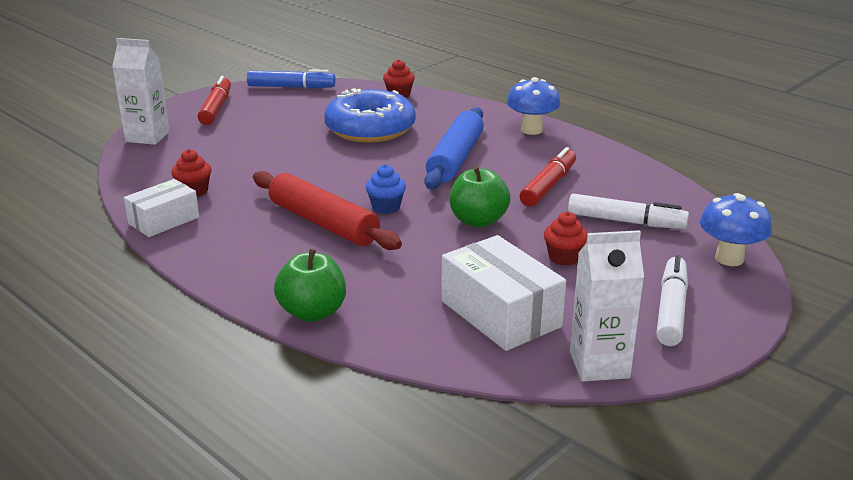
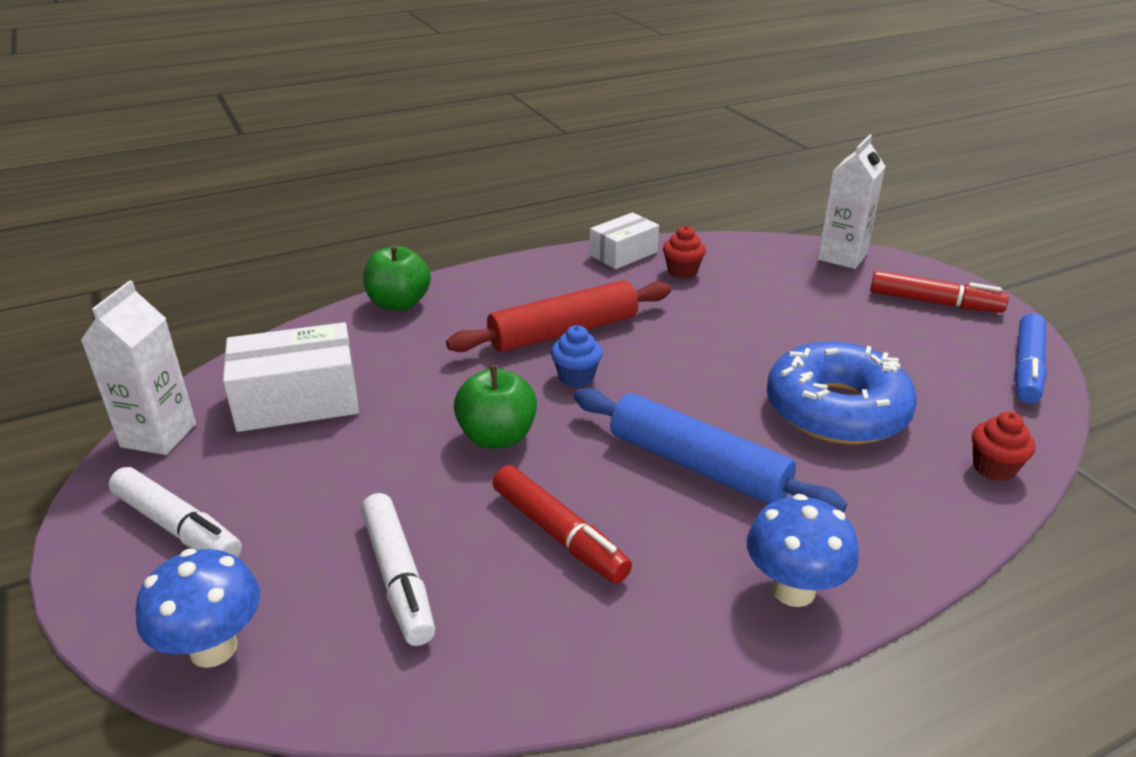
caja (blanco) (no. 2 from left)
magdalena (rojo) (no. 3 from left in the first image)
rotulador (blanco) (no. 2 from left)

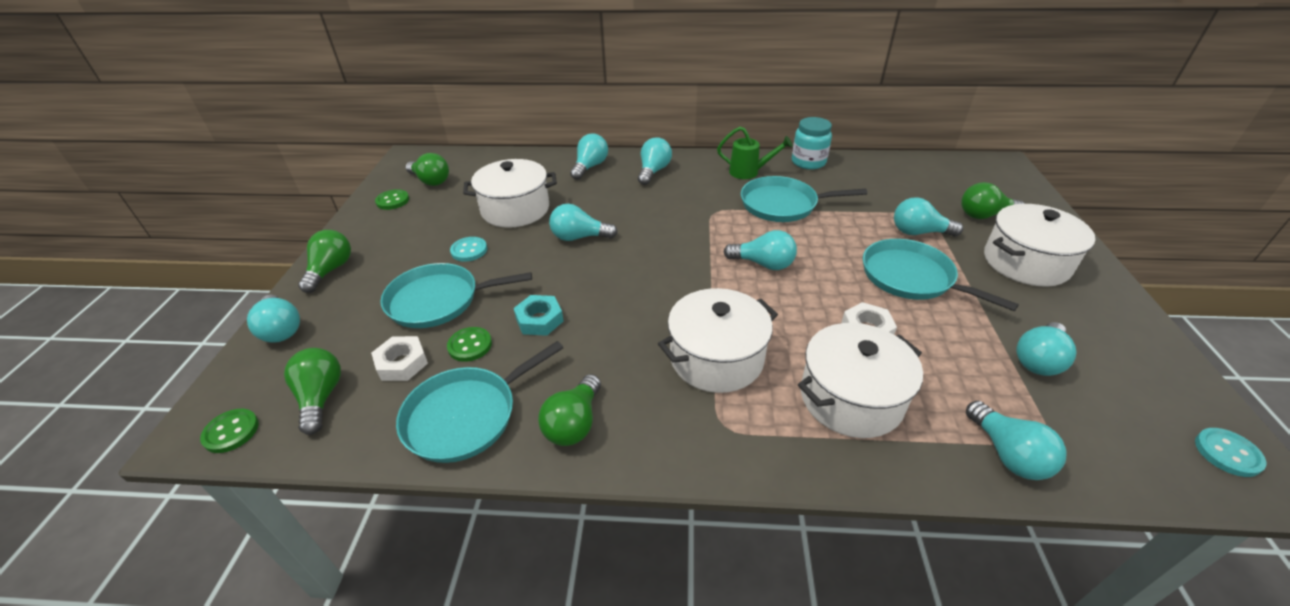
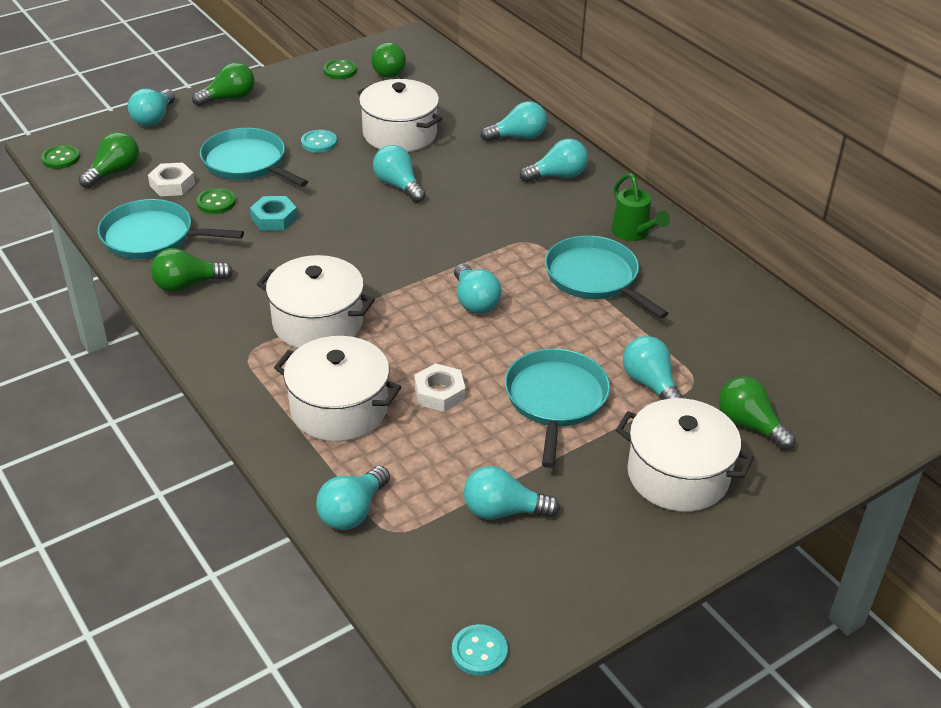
tarro (turquesa)

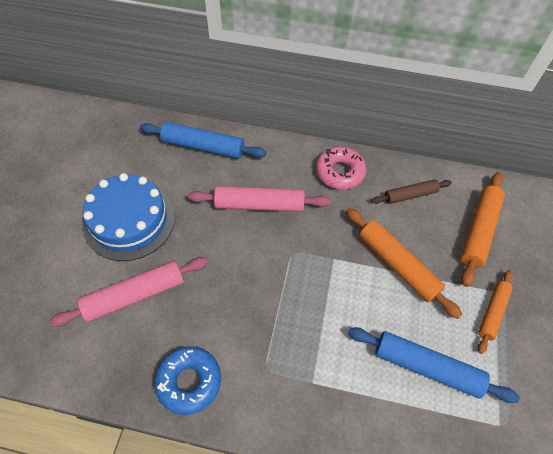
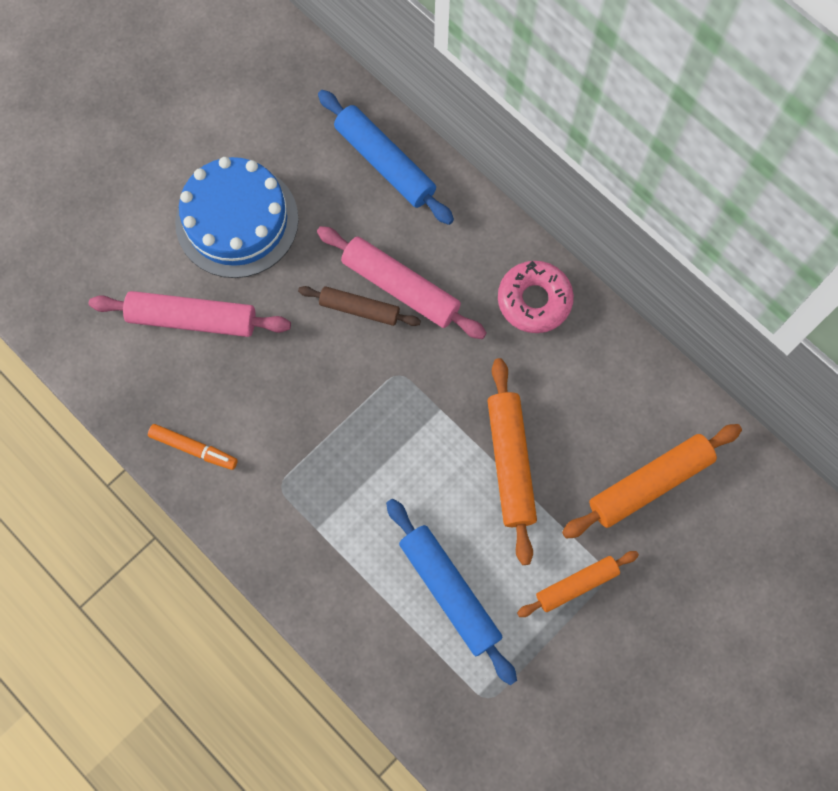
rotulador (naranja)
rodillo (marrón)

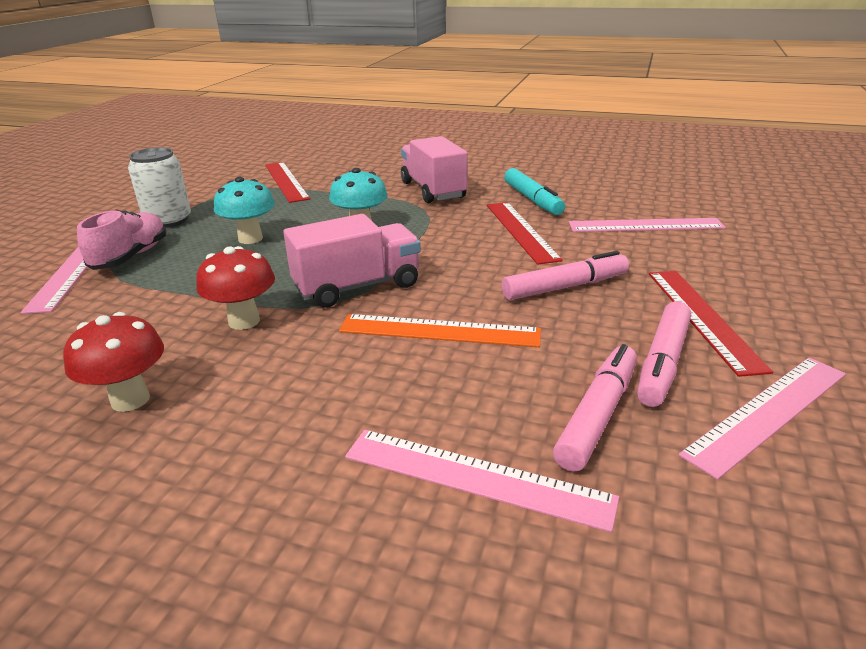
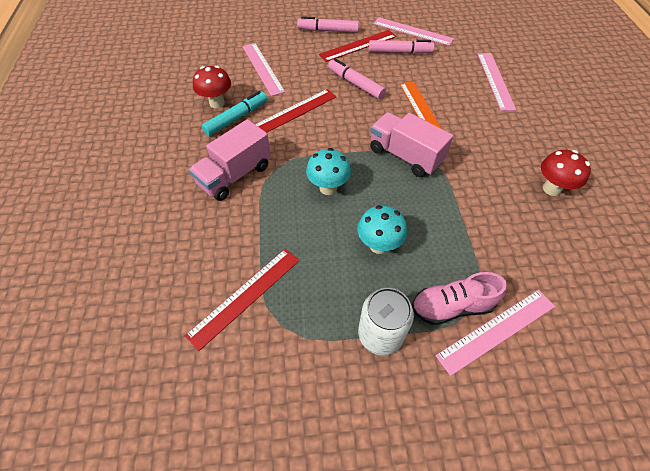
seta (rojo) (no. 1 from left)
rotulador (rosa) (no. 1 from left)

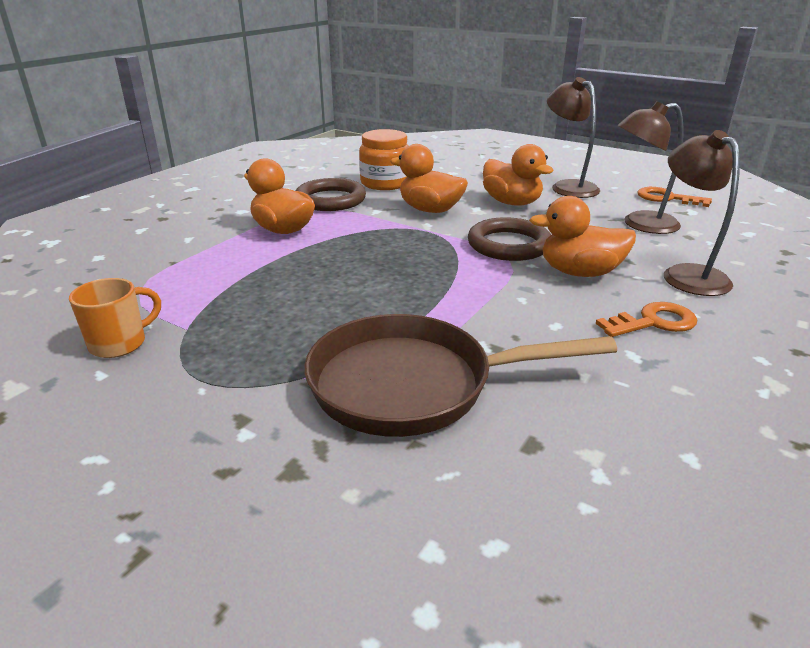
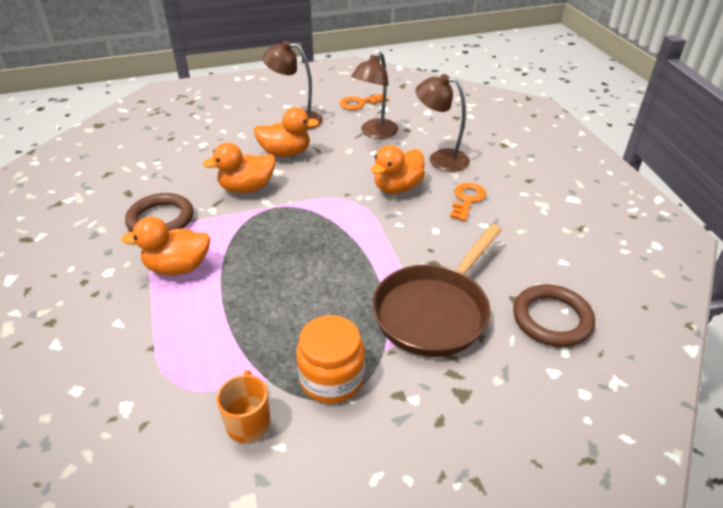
tarro (naranja)
anillo (marrón) (no. 2 from left)

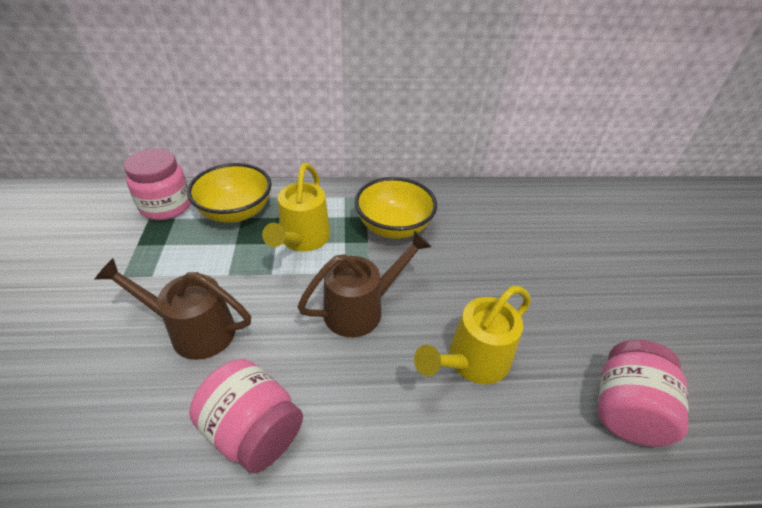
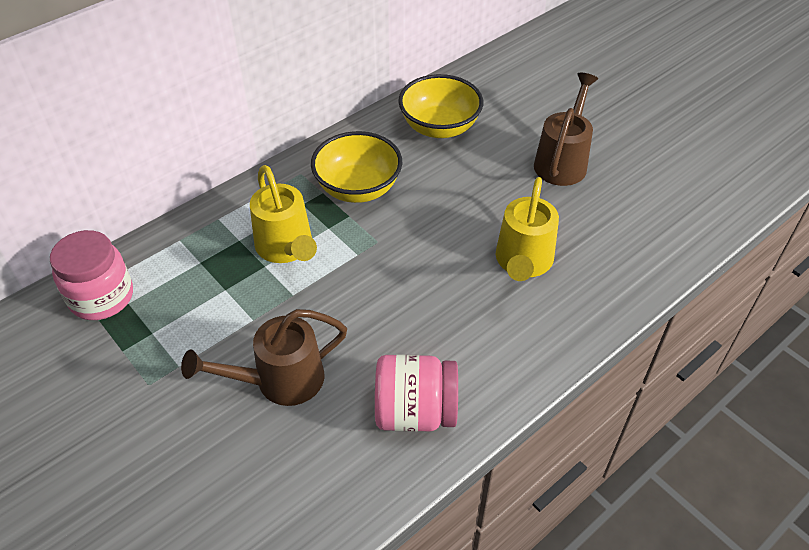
cuenco (amarillo) (no. 2 from left)
regadera (marrón) (no. 2 from left)
tarro (rosa) (no. 3 from left in the first image)

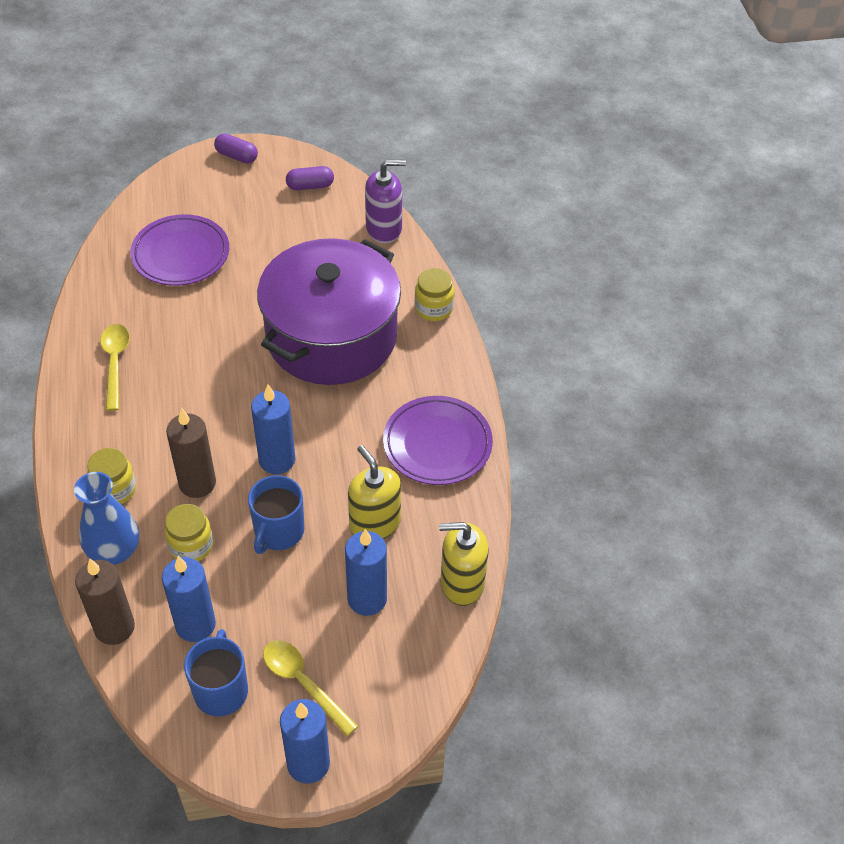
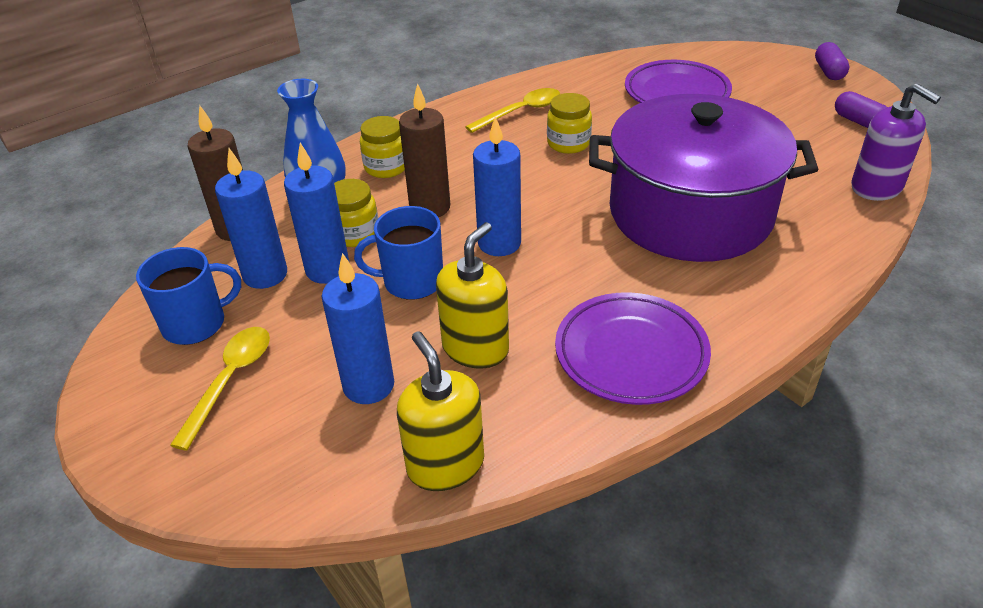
vela (azul) (no. 2 from left)
tarro (amarillo) (no. 3 from left)

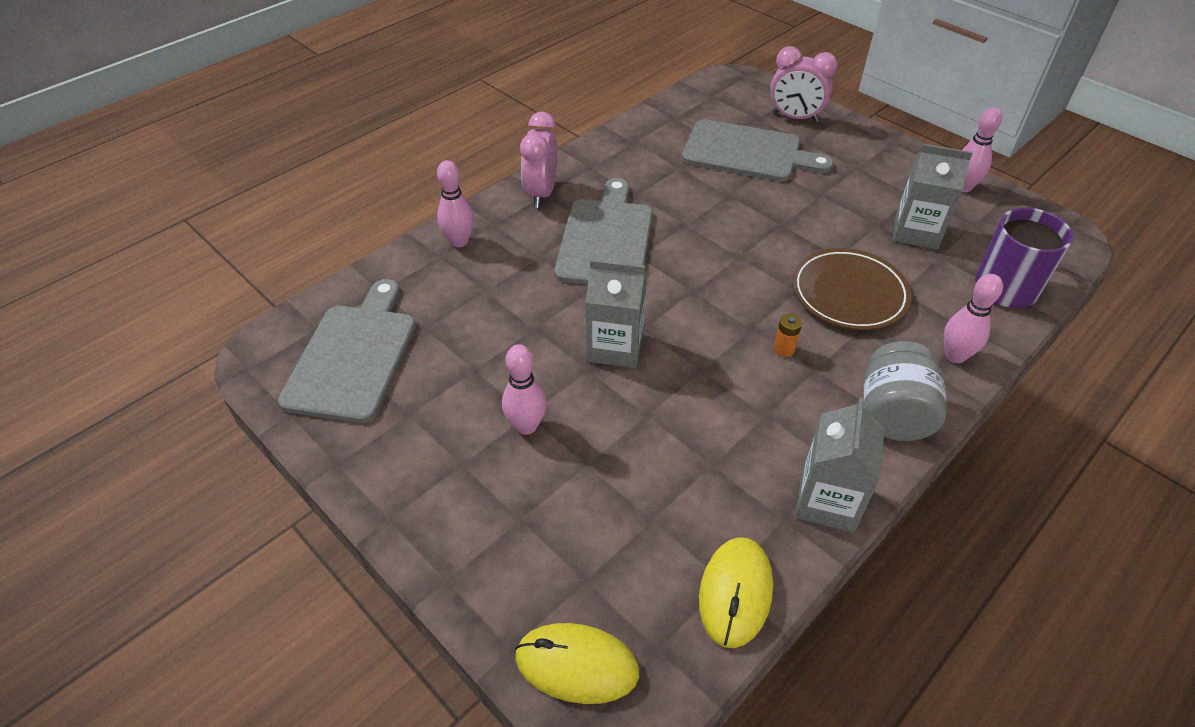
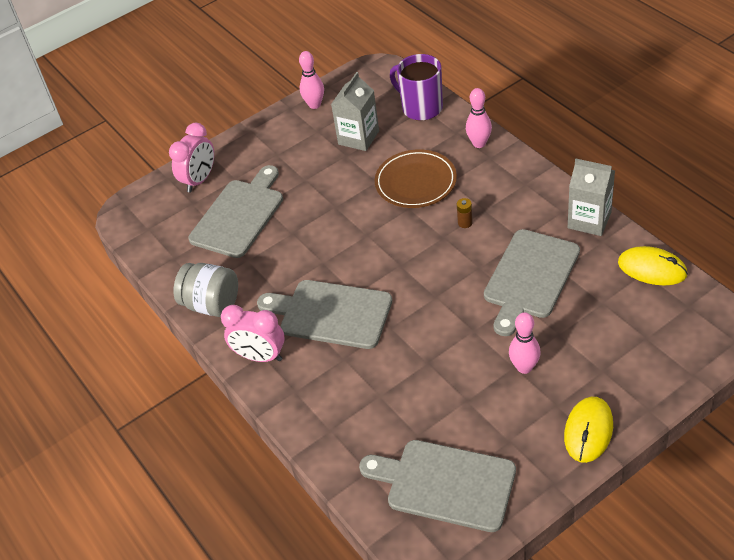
bolo (rosa) (no. 1 from left in the first image)
ratón (amarillo) (no. 1 from left)
cartón de leche (gris) (no. 1 from left in the first image)
pila (marrón)
tarro (gris)
tabla de cortar (gris) (no. 4 from left)

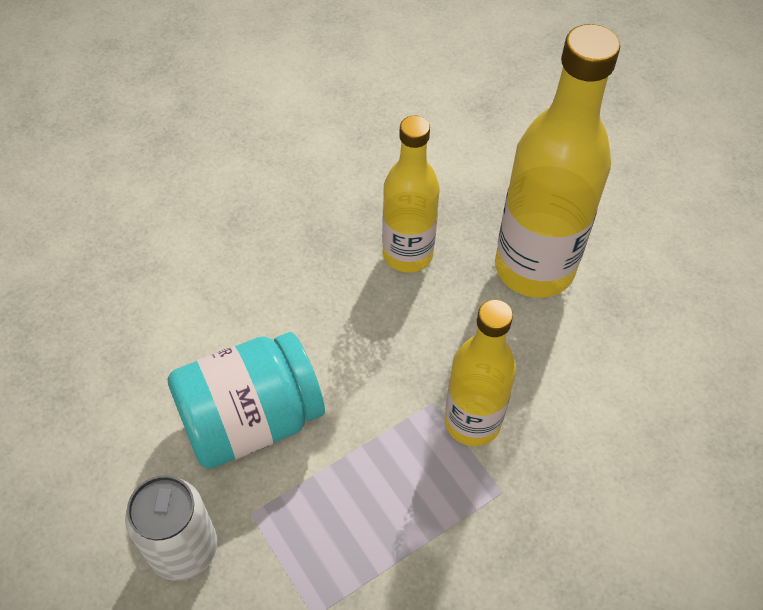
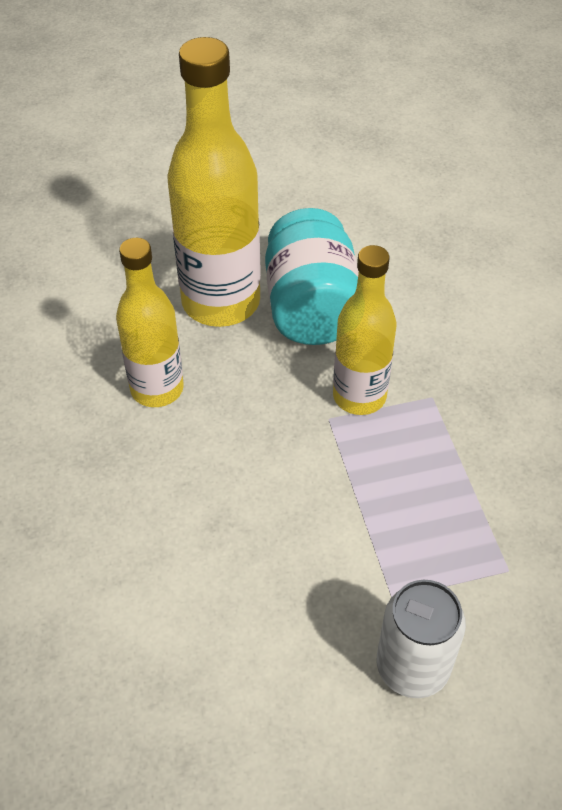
tarro (turquesa)

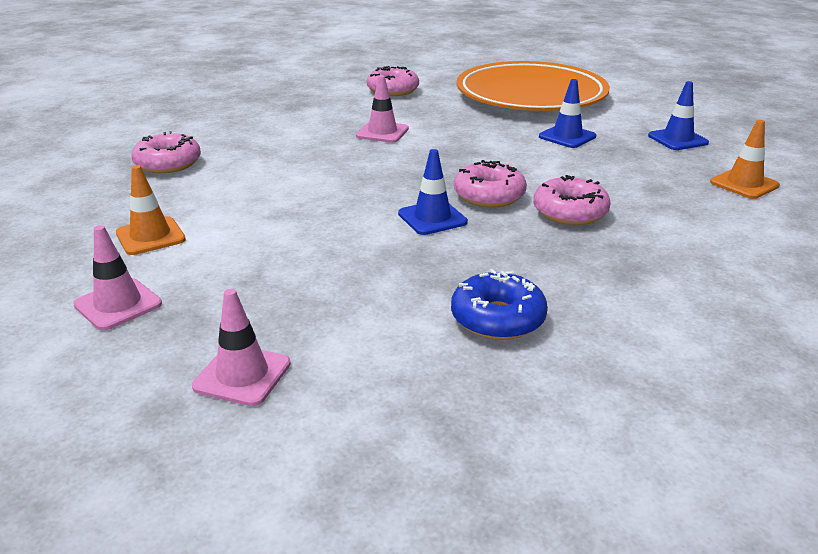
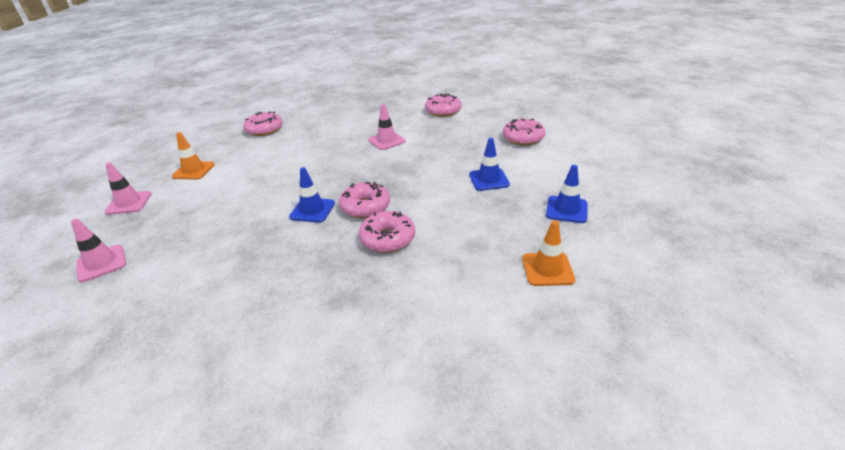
rosquilla (azul)
rosquilla (rosa) (no. 5 from left)

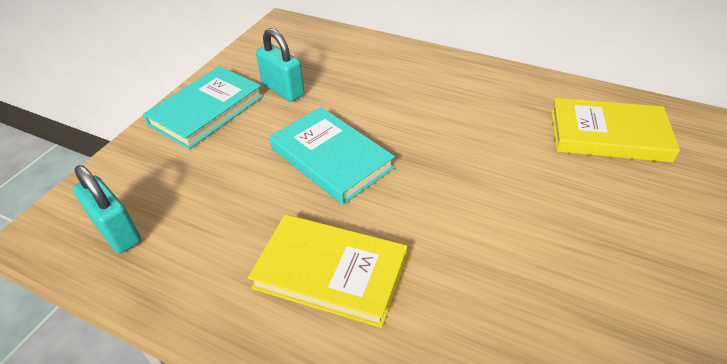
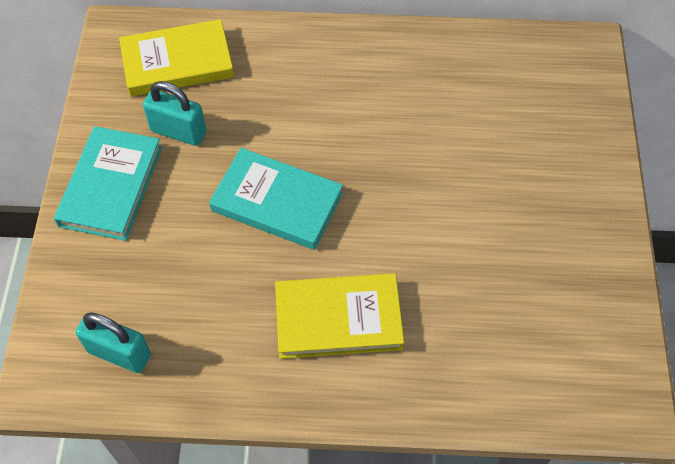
libro (amarillo) (no. 1 from left)

